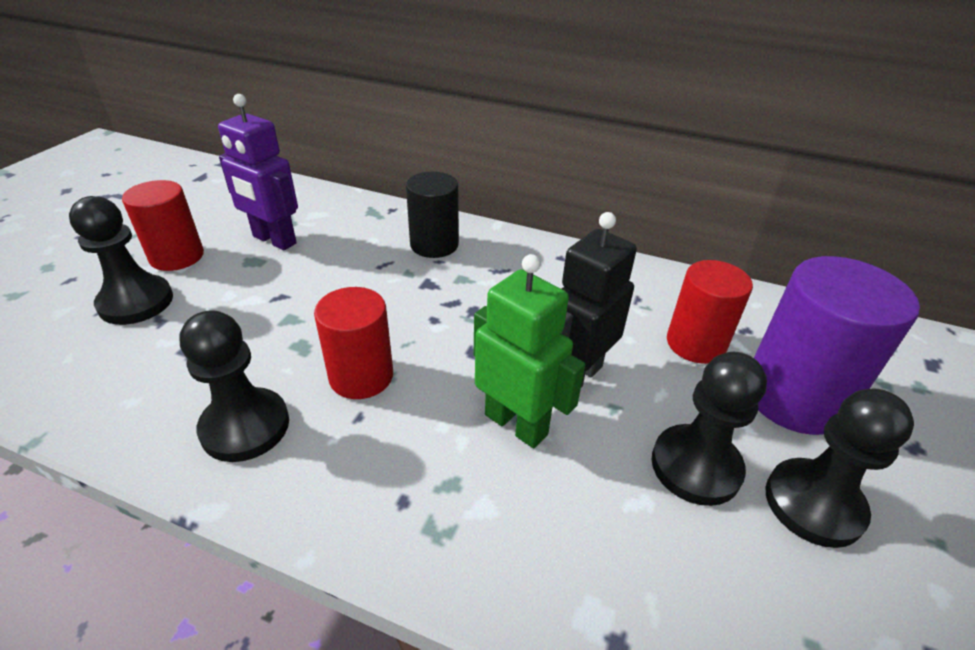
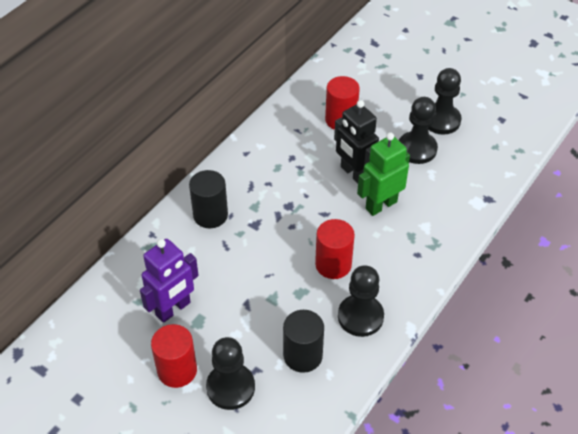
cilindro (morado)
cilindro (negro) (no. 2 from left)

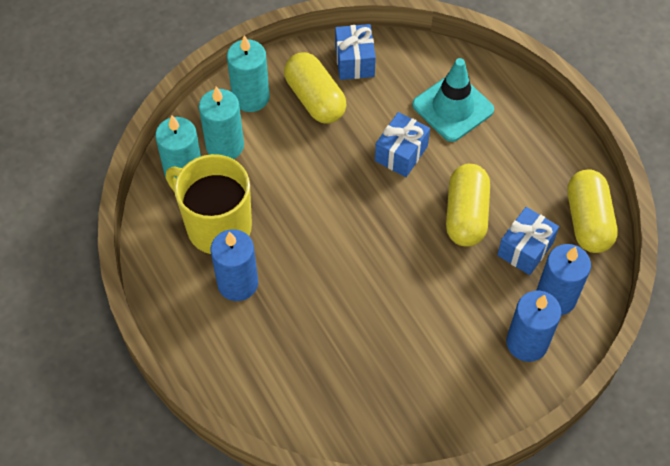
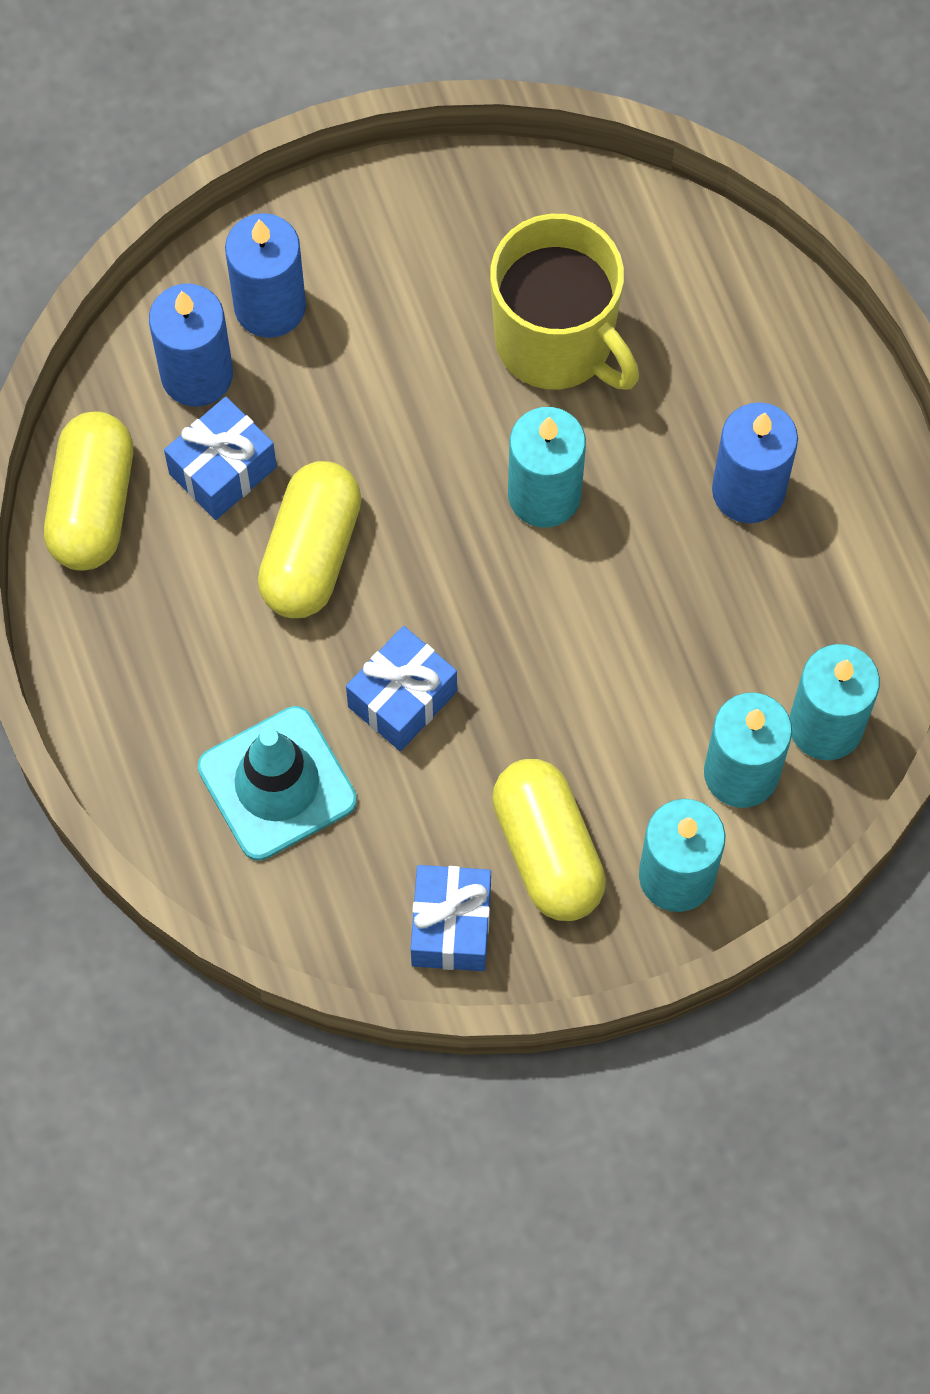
taza (amarillo)
vela (turquesa) (no. 1 from left)

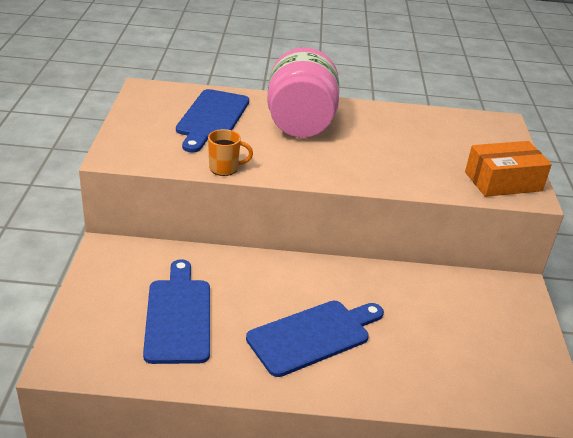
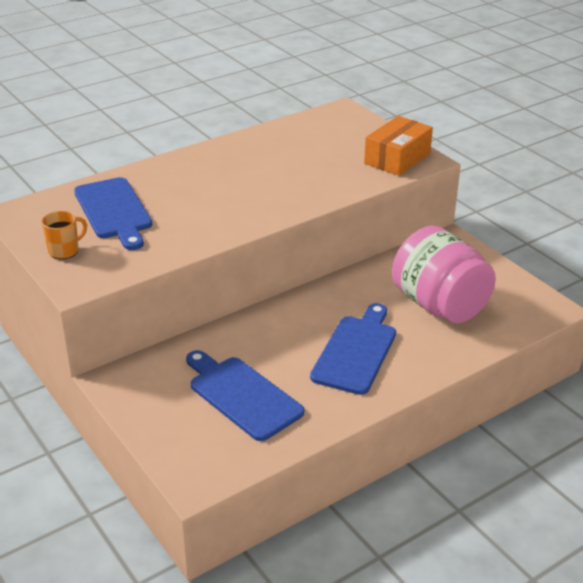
taza (naranja)
tarro (rosa)

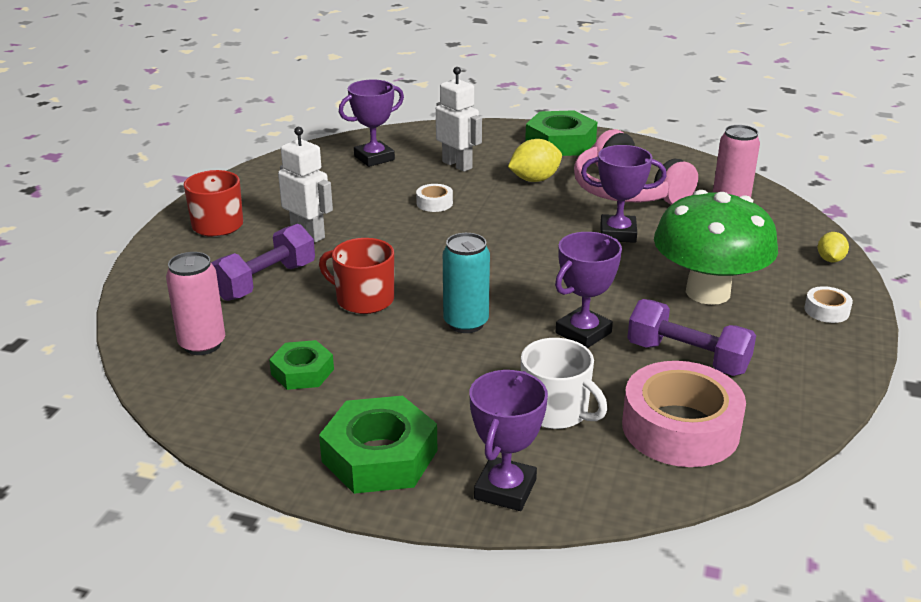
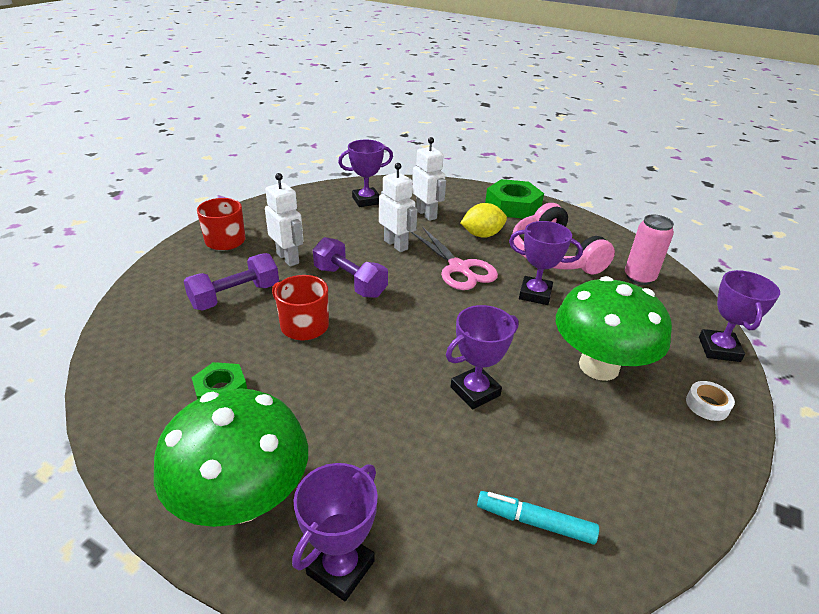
lata (rosa) (no. 1 from left in the first image)
seta (verde) (no. 1 from left)
robot (blanco) (no. 2 from left)
lata (turquesa)
taza (blanco)
rotulador (turquesa)
mancuerna (morado) (no. 2 from left)
trofeo (morado) (no. 5 from left)
tijeras (rosa)

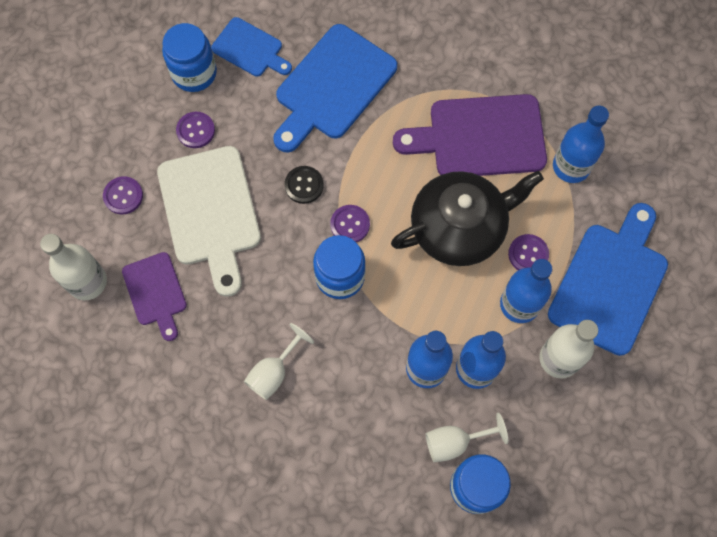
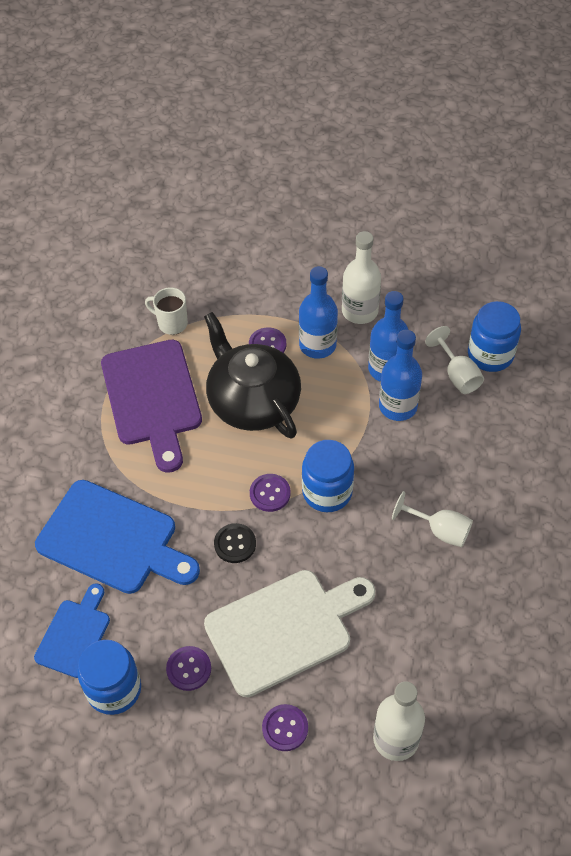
tabla de cortar (morado) (no. 1 from left in the first image)
tabla de cortar (azul) (no. 3 from left in the first image)
taza (blanco)

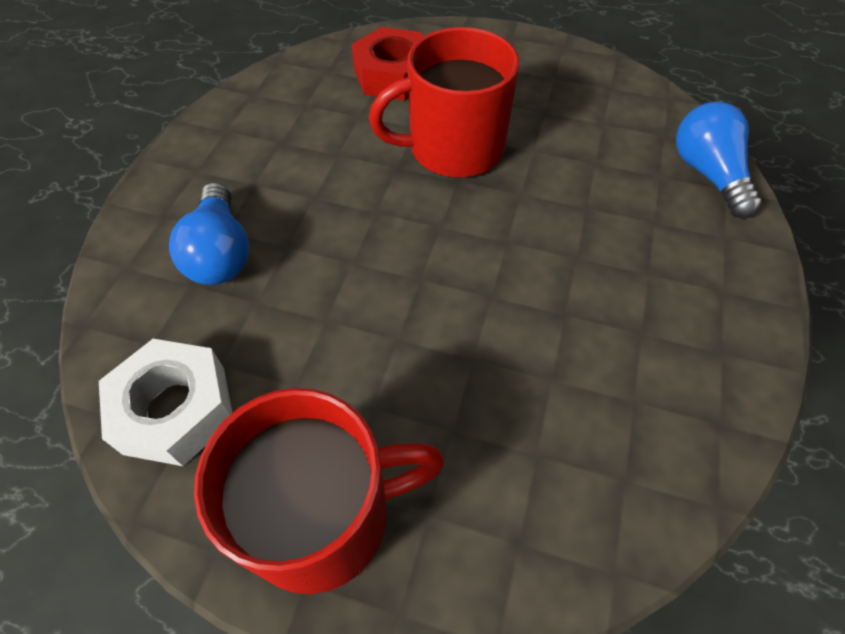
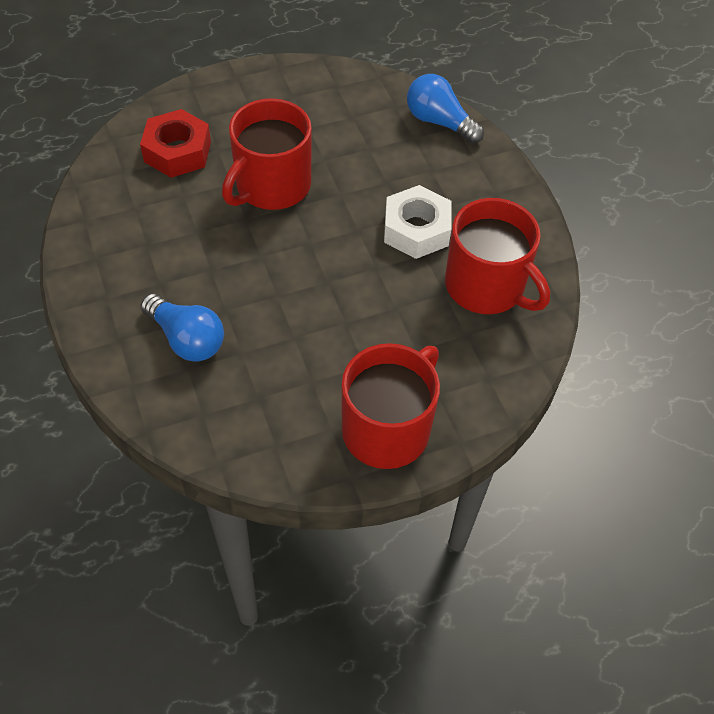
tuerca (blanco)
taza (rojo) (no. 3 from left)

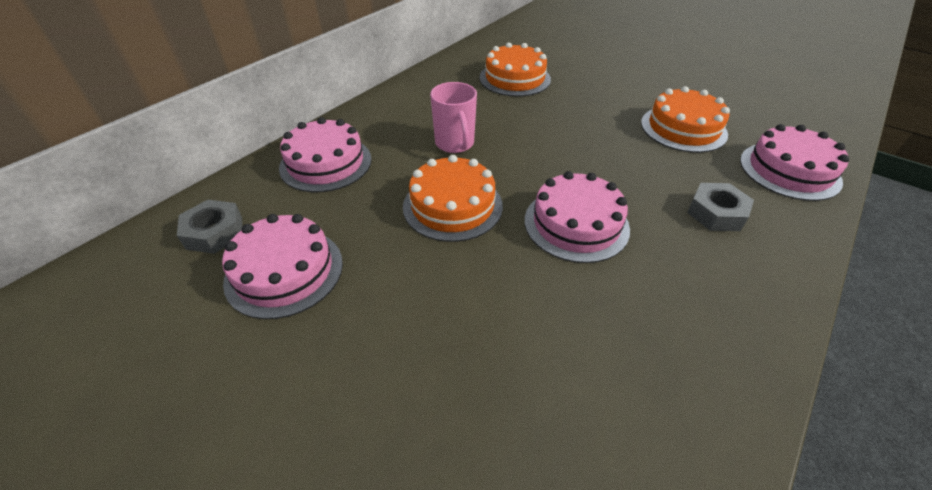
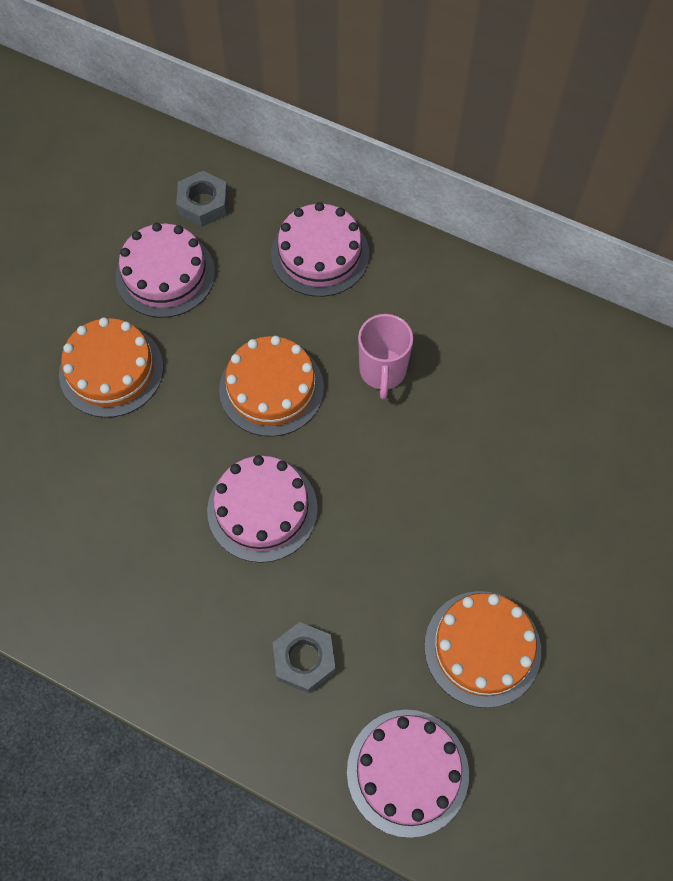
taza (rosa)
tarta (naranja) (no. 1 from left)

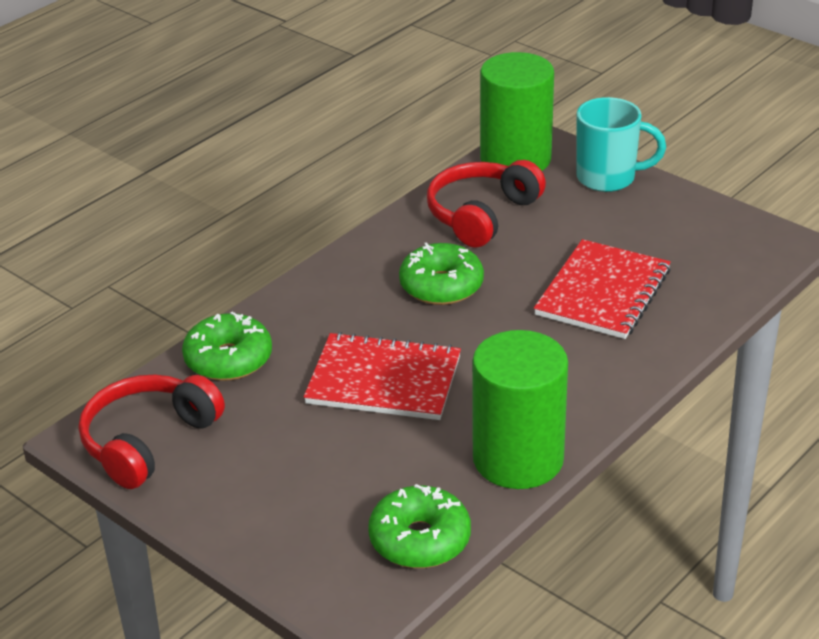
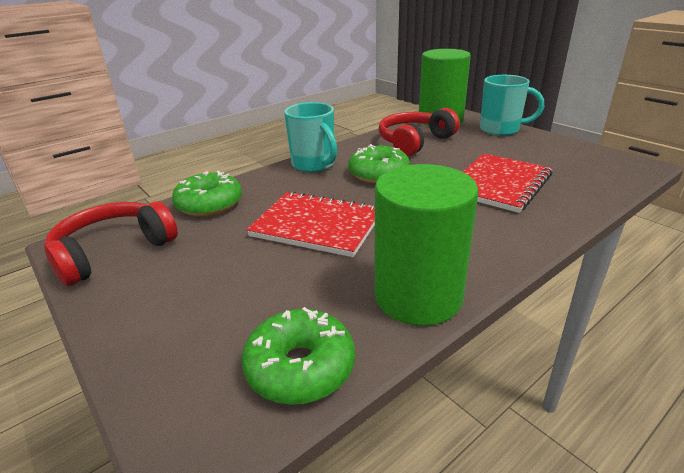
taza (turquesa) (no. 1 from left)

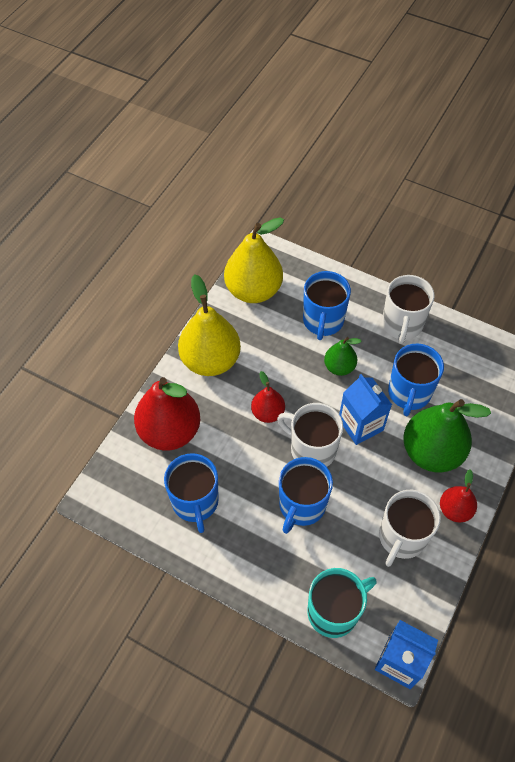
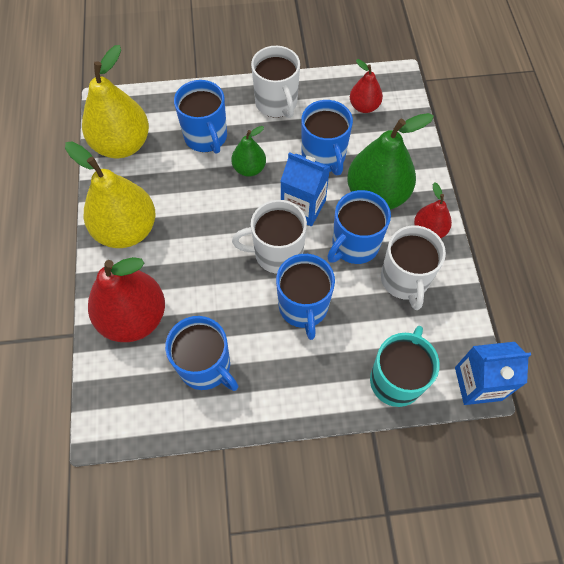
pera (rojo) (no. 2 from left)
taza (azul) (no. 5 from left)

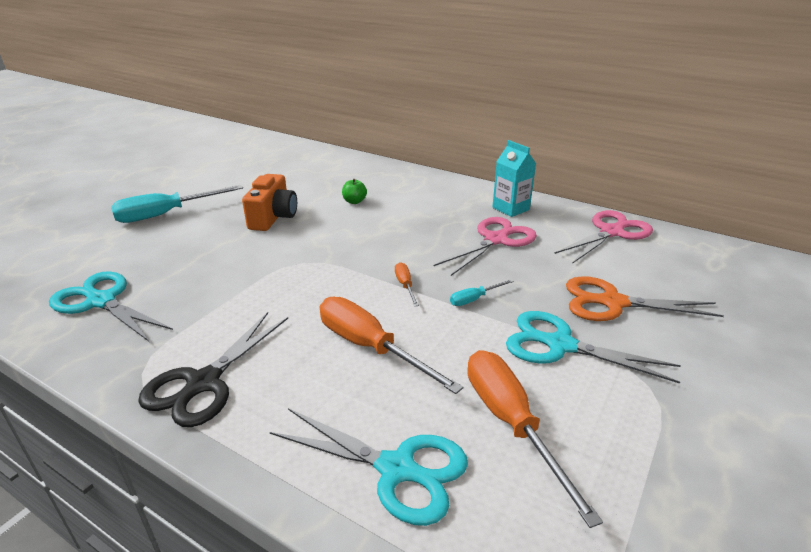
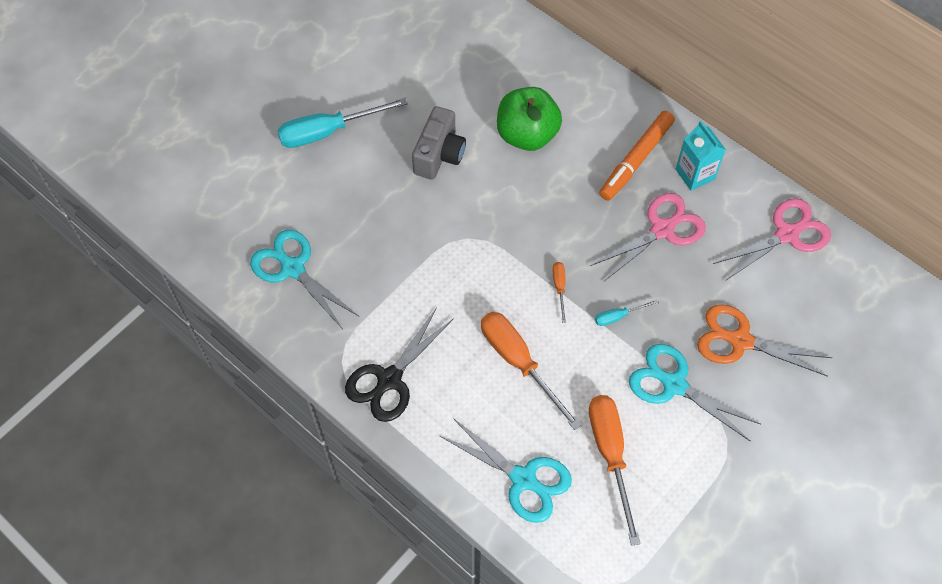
cámara (gris)
manzana (verde)
rotulador (naranja)

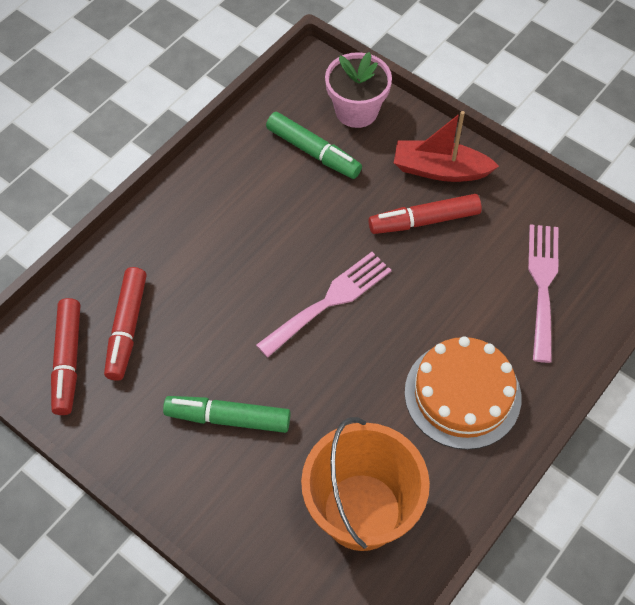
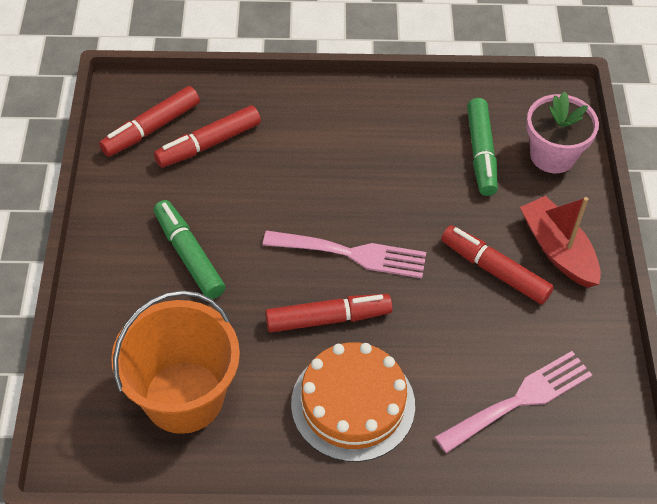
rotulador (rojo) (no. 3 from left)

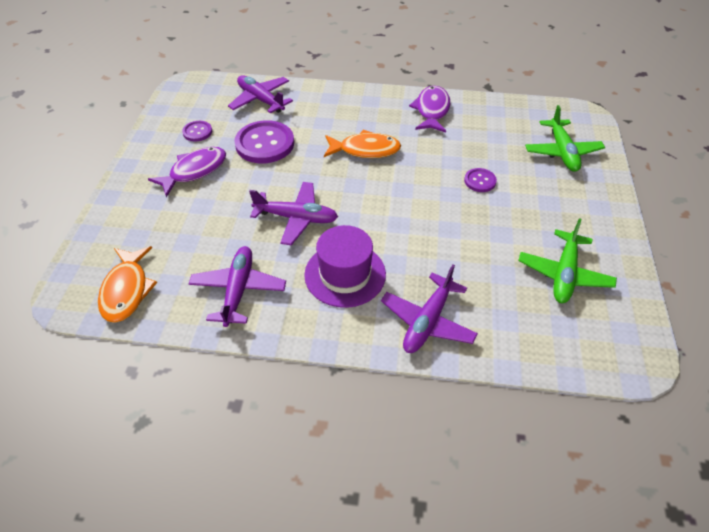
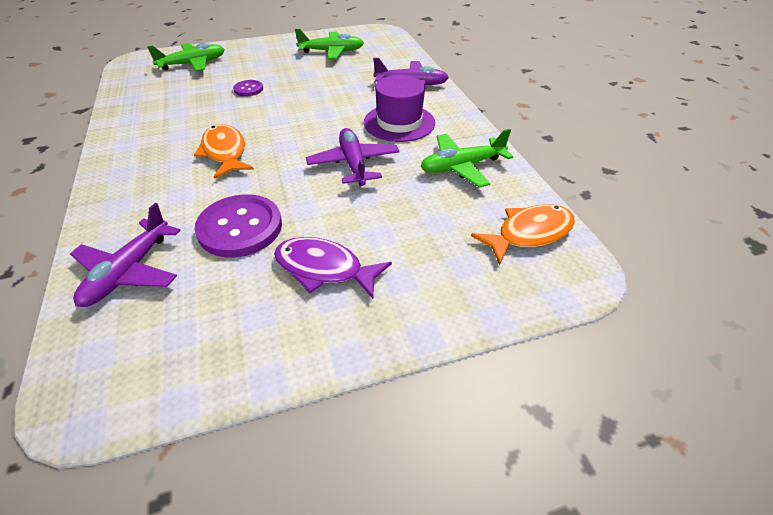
botón (morado) (no. 1 from left in the first image)
avión (verde) (no. 3 from left)
pez (morado) (no. 2 from left in the first image)

